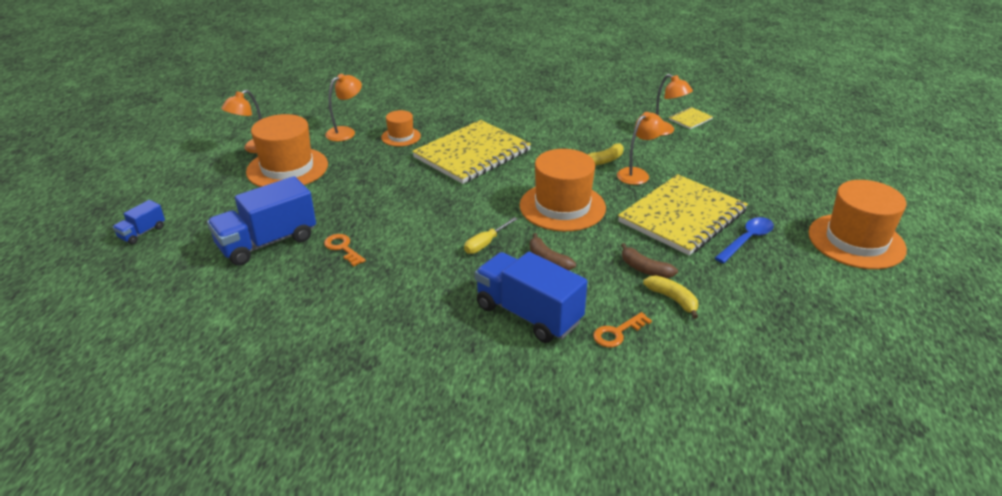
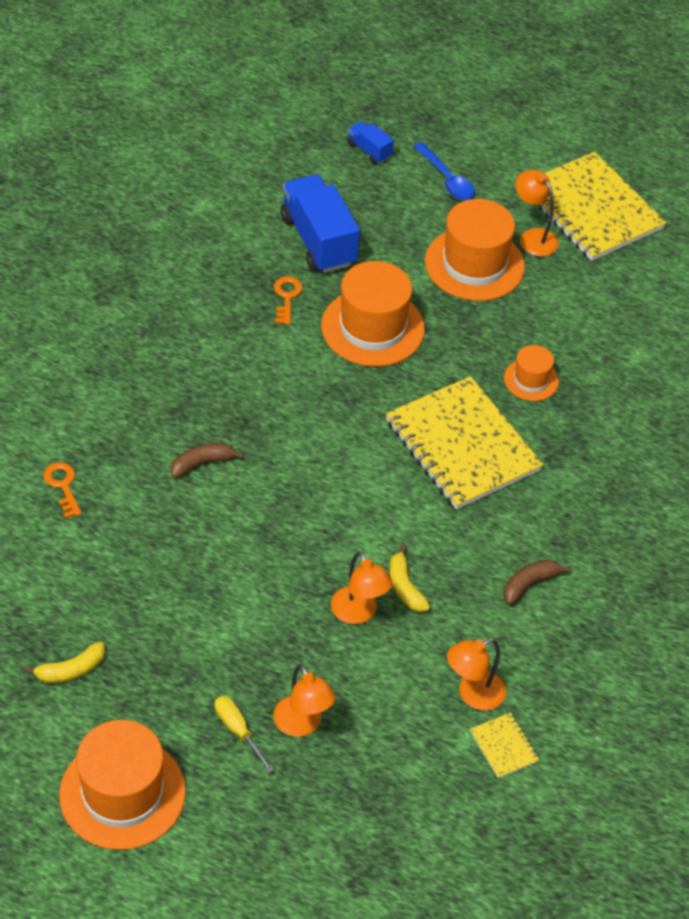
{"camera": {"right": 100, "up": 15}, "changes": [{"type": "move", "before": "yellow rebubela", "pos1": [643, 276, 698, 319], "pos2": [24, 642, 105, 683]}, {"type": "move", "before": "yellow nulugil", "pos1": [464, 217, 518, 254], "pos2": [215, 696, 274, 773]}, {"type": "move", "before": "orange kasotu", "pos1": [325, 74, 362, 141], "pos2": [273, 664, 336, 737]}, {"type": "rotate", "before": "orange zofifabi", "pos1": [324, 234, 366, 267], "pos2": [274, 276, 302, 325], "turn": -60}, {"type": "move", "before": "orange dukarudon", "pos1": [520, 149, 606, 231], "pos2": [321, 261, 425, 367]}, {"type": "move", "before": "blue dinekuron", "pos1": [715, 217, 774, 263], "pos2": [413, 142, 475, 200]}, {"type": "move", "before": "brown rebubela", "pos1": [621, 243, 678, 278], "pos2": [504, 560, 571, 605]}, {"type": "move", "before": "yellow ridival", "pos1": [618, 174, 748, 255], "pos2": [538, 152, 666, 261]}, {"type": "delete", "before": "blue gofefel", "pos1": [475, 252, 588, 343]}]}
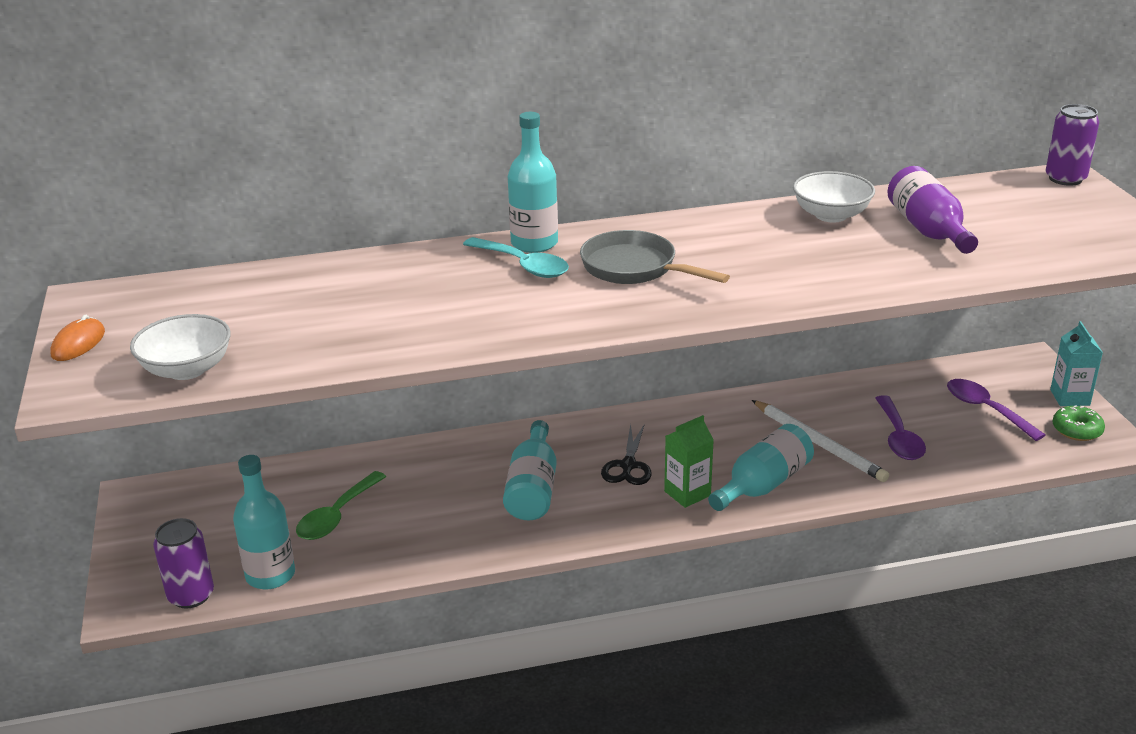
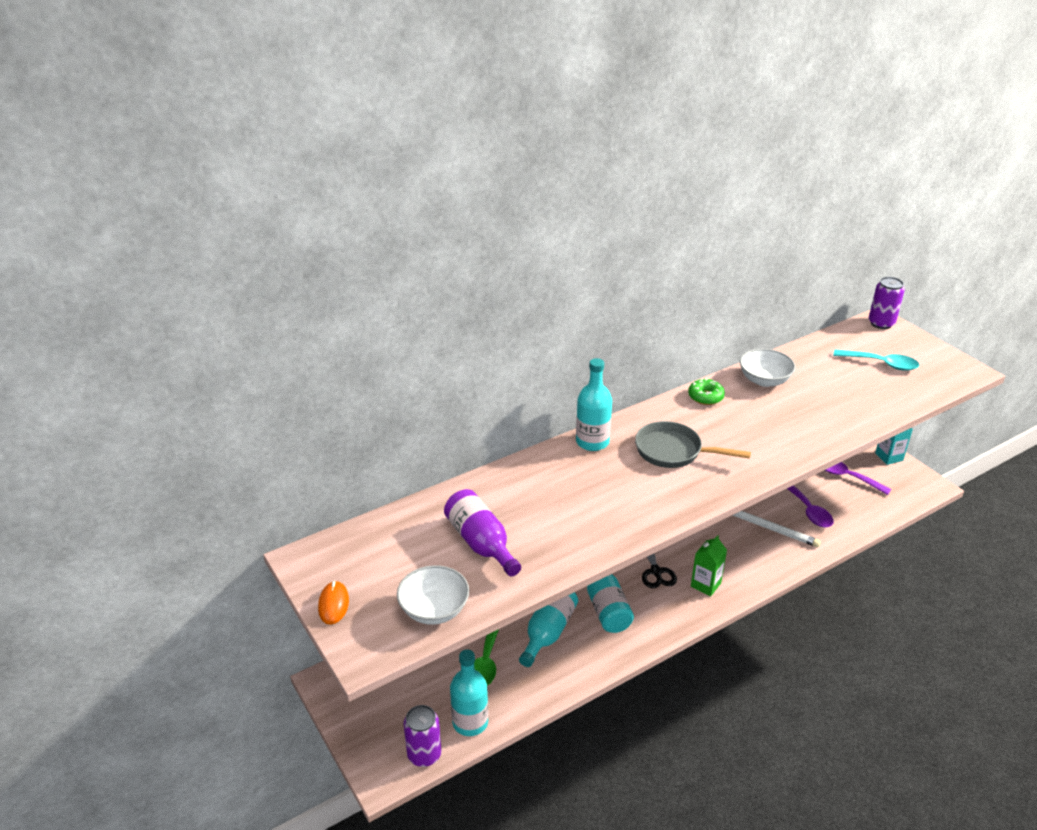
{"camera": {"right": -20, "up": 5}, "changes": [{"type": "move", "before": "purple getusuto", "pos1": [887, 166, 978, 254], "pos2": [444, 489, 521, 577]}, {"type": "move", "before": "turquoise getusuto", "pos1": [708, 424, 814, 511], "pos2": [519, 592, 578, 667]}, {"type": "move", "before": "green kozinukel", "pos1": [1052, 405, 1105, 441], "pos2": [688, 379, 725, 405]}, {"type": "move", "before": "turquoise dinekuron", "pos1": [463, 237, 569, 278], "pos2": [833, 350, 919, 370]}]}
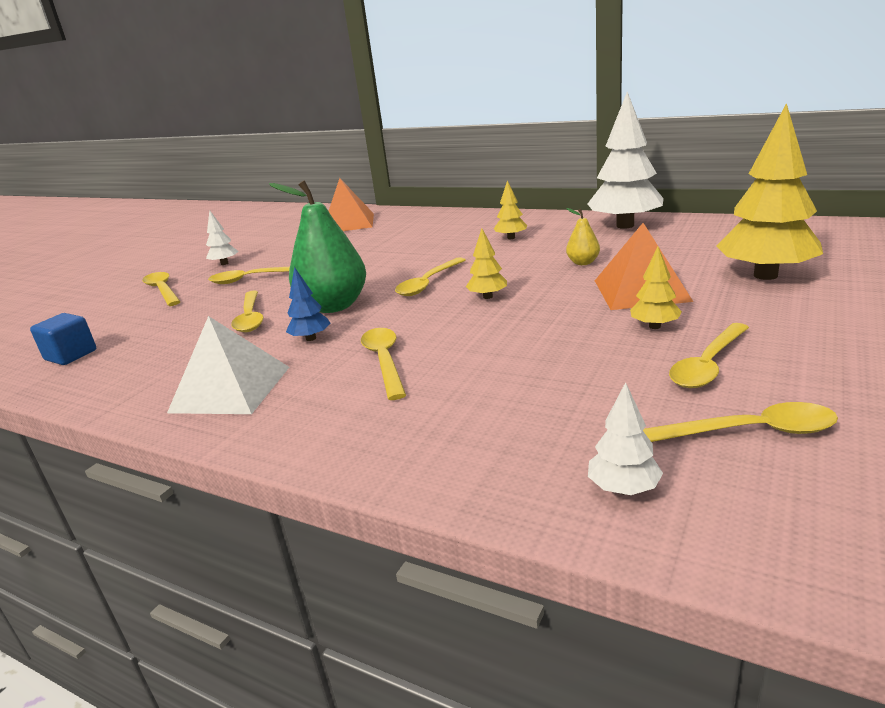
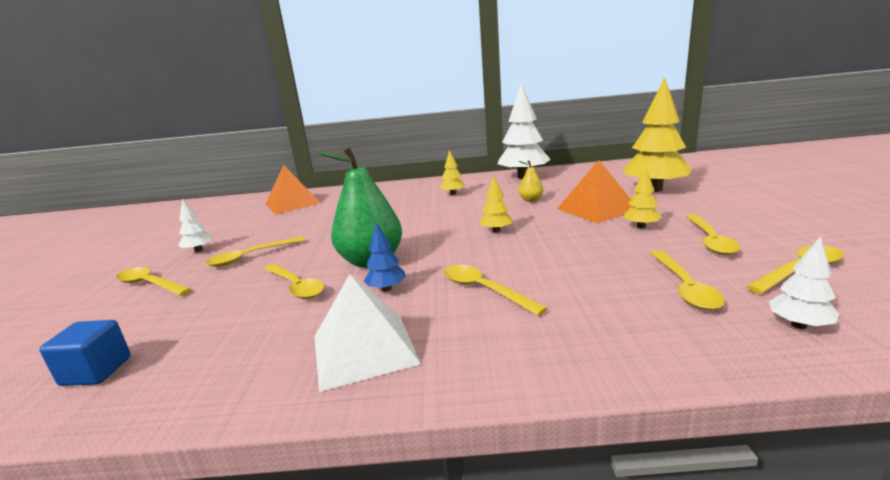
{"camera": {"right": -30, "up": -5}, "changes": [{"type": "move", "before": "yellow dinekuron", "pos1": [395, 257, 466, 296], "pos2": [651, 250, 725, 310]}]}
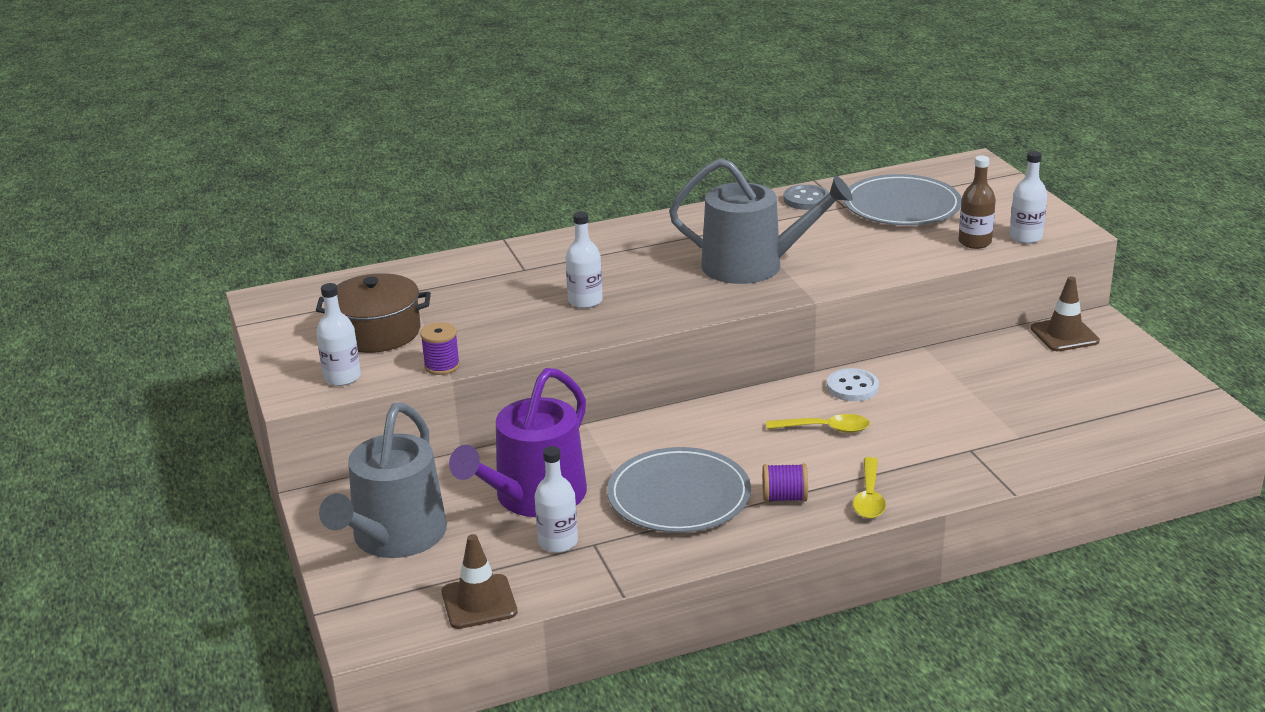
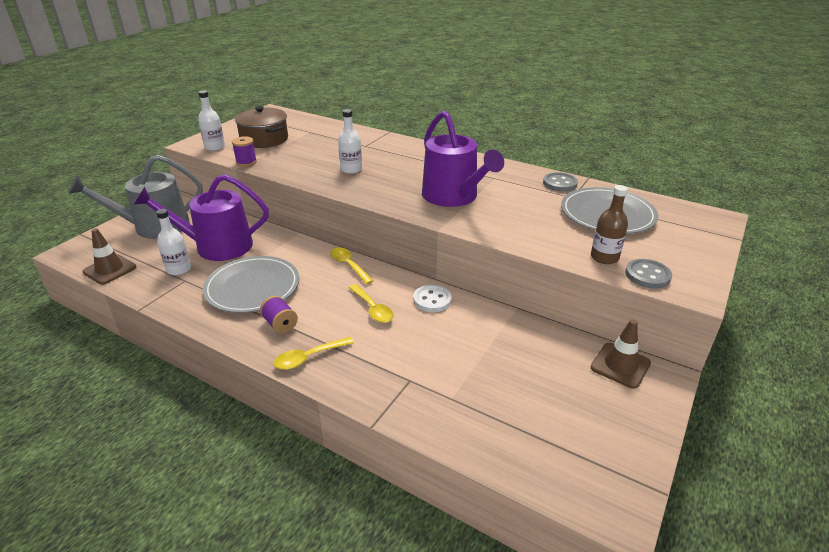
{"camera": {"right": 50, "up": 5}, "changes": [{"type": "insert", "after": "yellow dinekuron", "pos2": [330, 247, 373, 284]}, {"type": "recolor", "before": "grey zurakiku", "after": "purple zurakiku", "pos1": [669, 158, 853, 284], "pos2": [422, 111, 504, 207]}, {"type": "replace", "before": "white getusuto", "after": "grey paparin", "pos1": [1009, 151, 1047, 244], "pos2": [625, 259, 672, 289]}]}
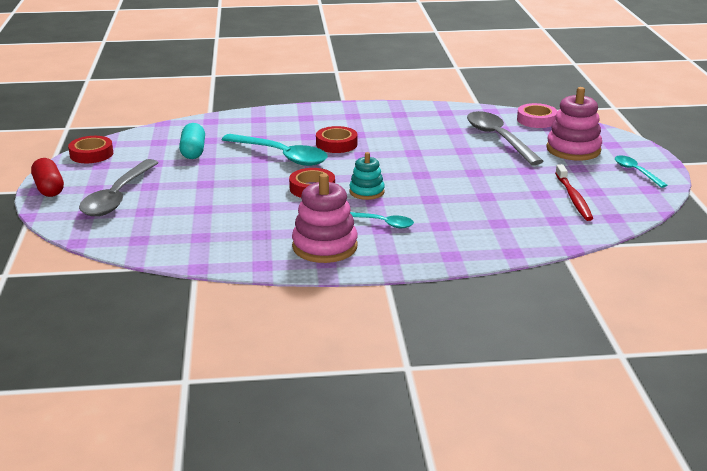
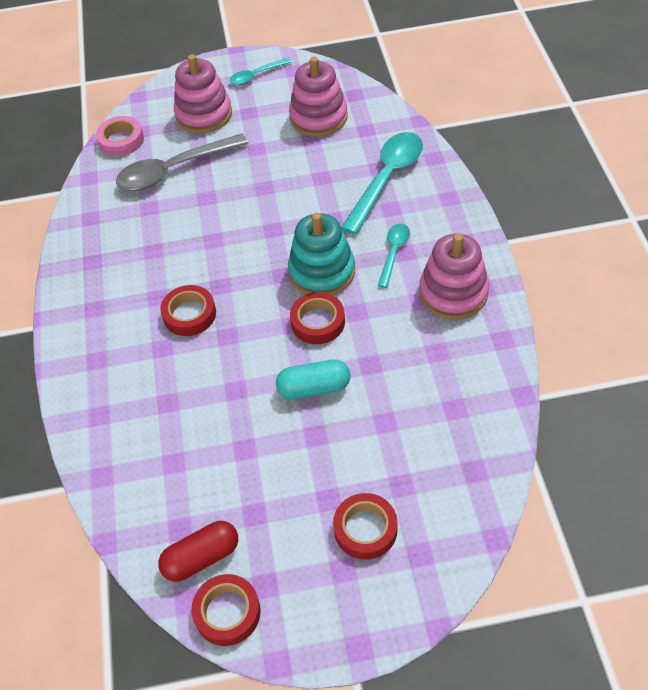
{"camera": {"right": -90, "up": 25}, "changes": [{"type": "move", "before": "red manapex", "pos1": [31, 158, 64, 197], "pos2": [158, 521, 238, 582]}, {"type": "move", "before": "turquoise manapex", "pos1": [179, 123, 205, 159], "pos2": [276, 359, 351, 399]}, {"type": "resize", "before": "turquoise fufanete", "pos1": [349, 152, 385, 200], "pos2": [288, 213, 355, 295], "scale": 1.67}, {"type": "replace", "before": "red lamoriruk", "after": "pink fufanete", "pos1": [555, 164, 593, 221], "pos2": [289, 57, 348, 137]}, {"type": "replace", "before": "grey dinekuron", "after": "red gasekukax", "pos1": [79, 159, 159, 216], "pos2": [333, 493, 398, 560]}, {"type": "move", "before": "turquoise dinekuron", "pos1": [221, 134, 328, 166], "pos2": [341, 132, 423, 235]}]}
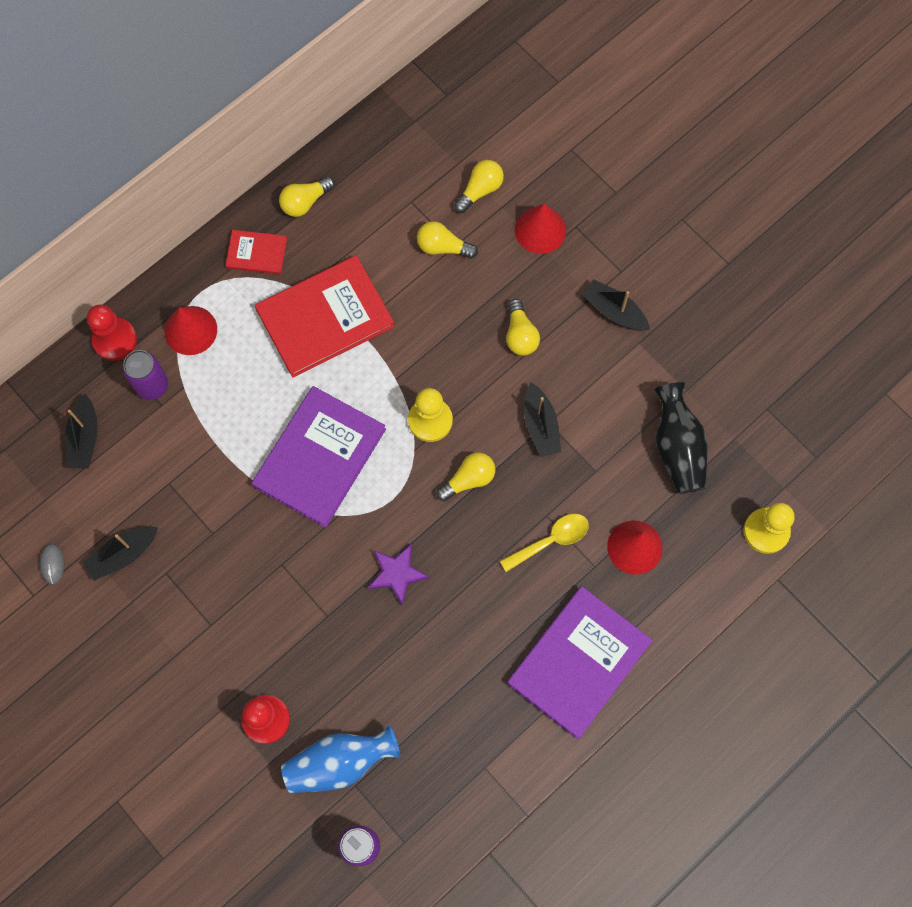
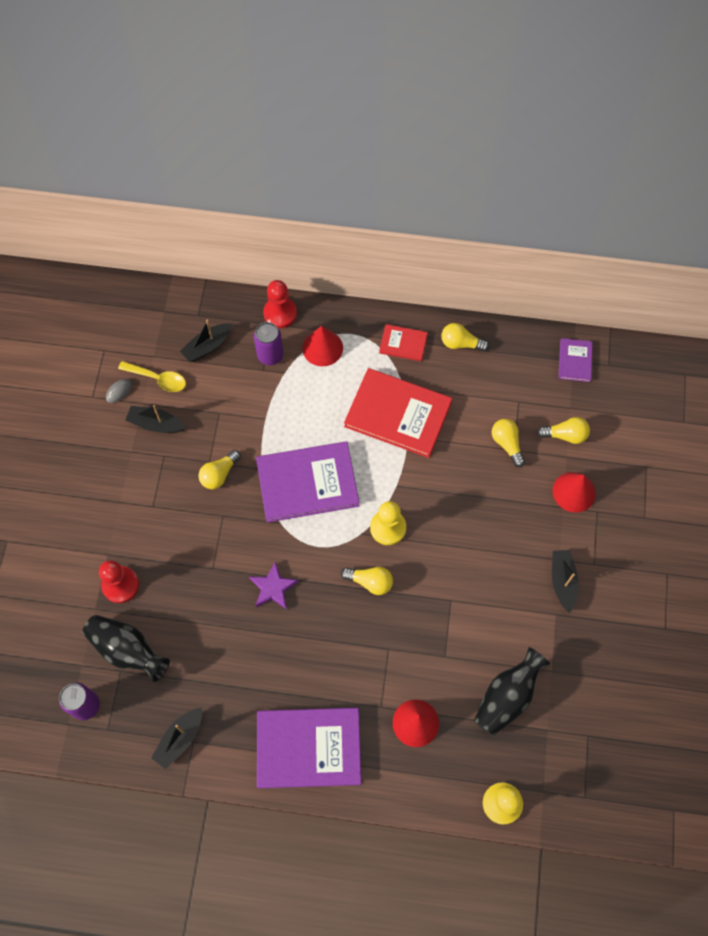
{"camera": {"right": 50, "up": -5}, "changes": [{"type": "recolor", "before": "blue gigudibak", "after": "black gigudibak", "pos1": [281, 725, 400, 793], "pos2": [82, 615, 170, 682]}, {"type": "move", "before": "yellow dinekuron", "pos1": [500, 514, 589, 572], "pos2": [118, 361, 186, 392]}, {"type": "move", "before": "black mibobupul", "pos1": [524, 383, 561, 457], "pos2": [151, 707, 202, 769]}, {"type": "move", "before": "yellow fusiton", "pos1": [506, 299, 540, 356], "pos2": [198, 450, 241, 489]}, {"type": "rotate", "before": "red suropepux", "pos1": [225, 230, 287, 275], "pos2": [379, 324, 428, 361], "turn": -45}, {"type": "insert", "after": "purple suropepux", "pos2": [558, 338, 593, 382]}]}
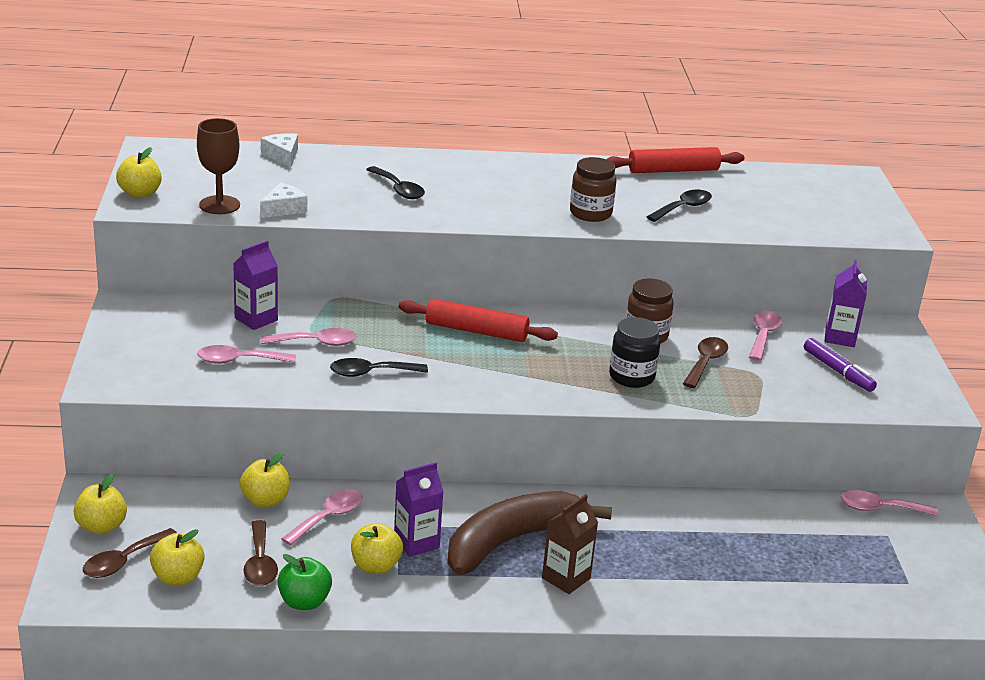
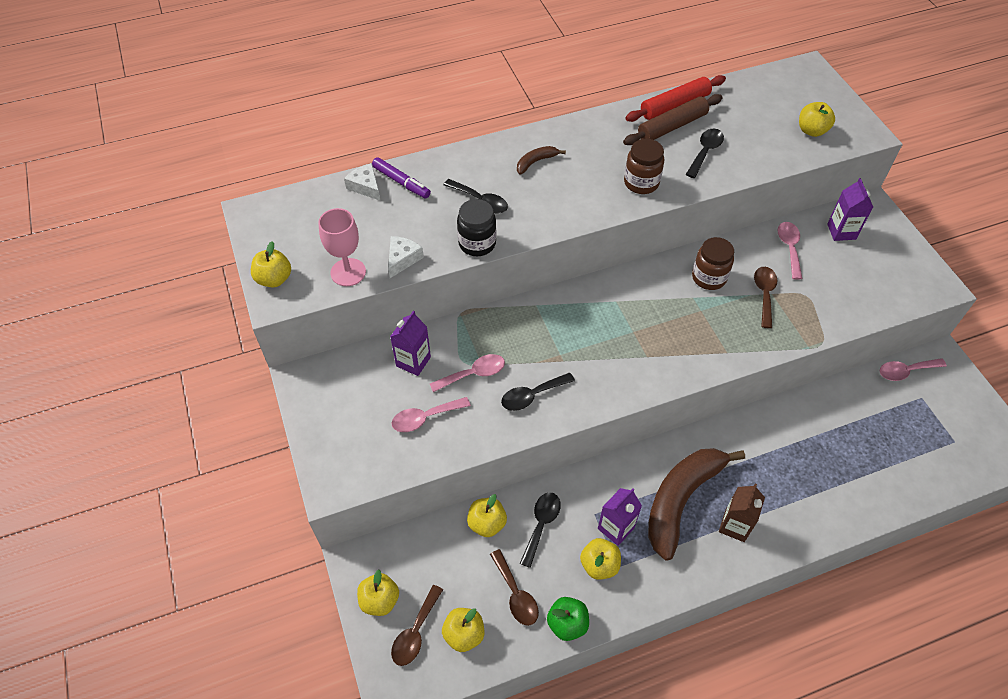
{"camera": {"right": -15, "up": 25}, "changes": [{"type": "recolor", "before": "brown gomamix", "after": "pink gomamix", "pos1": [197, 118, 240, 214], "pos2": [318, 208, 366, 286]}, {"type": "move", "before": "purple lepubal", "pos1": [804, 338, 877, 392], "pos2": [372, 157, 431, 199]}, {"type": "move", "before": "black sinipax", "pos1": [609, 317, 660, 388], "pos2": [457, 199, 496, 256]}, {"type": "insert", "after": "brown rebubela", "pos2": [517, 146, 566, 175]}, {"type": "recolor", "before": "pink dinekuron", "after": "black dinekuron", "pos1": [281, 489, 363, 546], "pos2": [520, 492, 561, 568]}, {"type": "insert", "after": "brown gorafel", "pos2": [623, 94, 723, 145]}, {"type": "insert", "after": "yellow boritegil", "pos2": [799, 102, 835, 137]}, {"type": "delete", "before": "red gorafel", "pos1": [399, 299, 558, 342]}]}
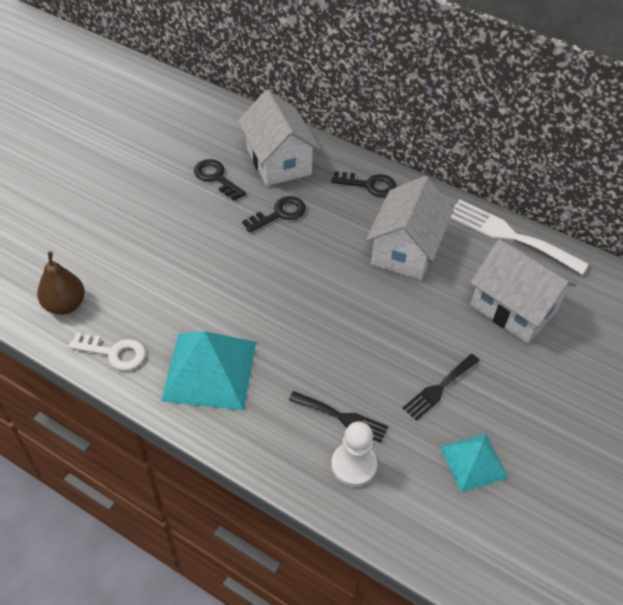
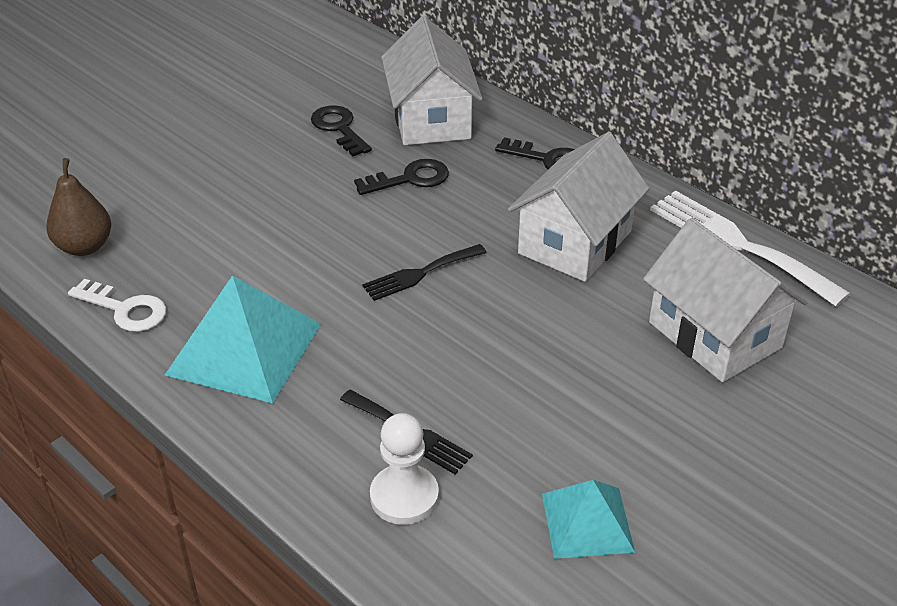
{"camera": {"right": 15, "up": -10}, "changes": [{"type": "move", "before": "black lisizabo", "pos1": [403, 354, 479, 421], "pos2": [362, 244, 487, 301]}]}
